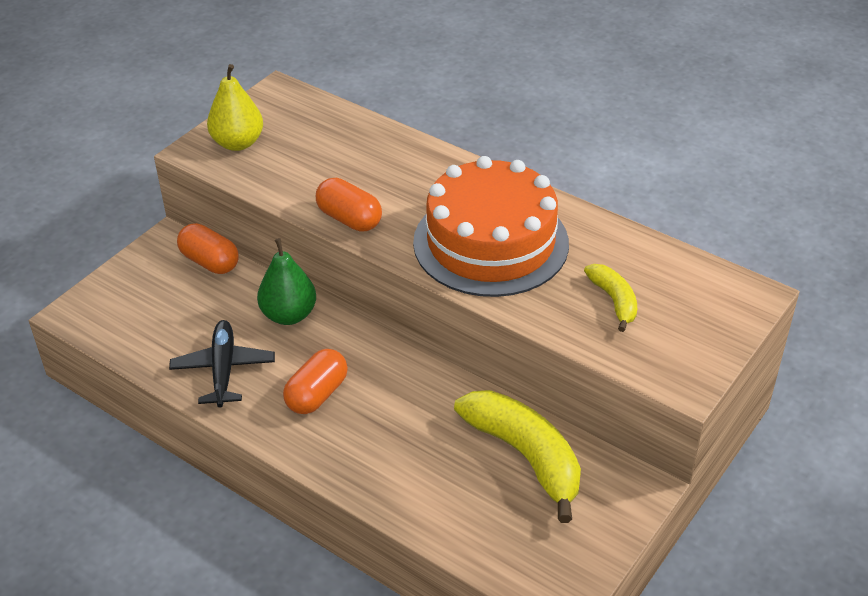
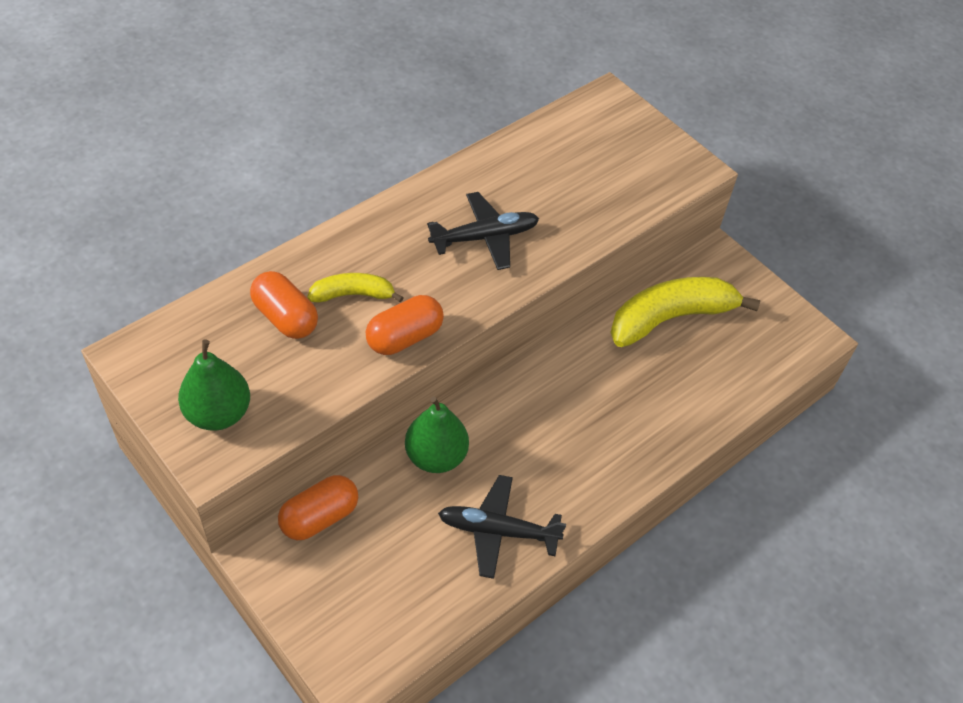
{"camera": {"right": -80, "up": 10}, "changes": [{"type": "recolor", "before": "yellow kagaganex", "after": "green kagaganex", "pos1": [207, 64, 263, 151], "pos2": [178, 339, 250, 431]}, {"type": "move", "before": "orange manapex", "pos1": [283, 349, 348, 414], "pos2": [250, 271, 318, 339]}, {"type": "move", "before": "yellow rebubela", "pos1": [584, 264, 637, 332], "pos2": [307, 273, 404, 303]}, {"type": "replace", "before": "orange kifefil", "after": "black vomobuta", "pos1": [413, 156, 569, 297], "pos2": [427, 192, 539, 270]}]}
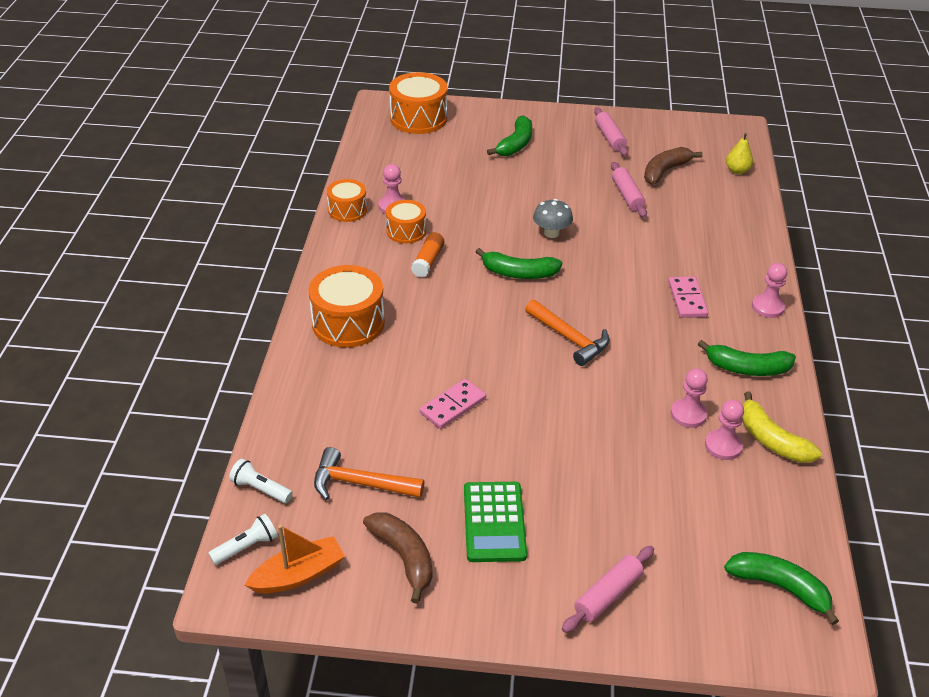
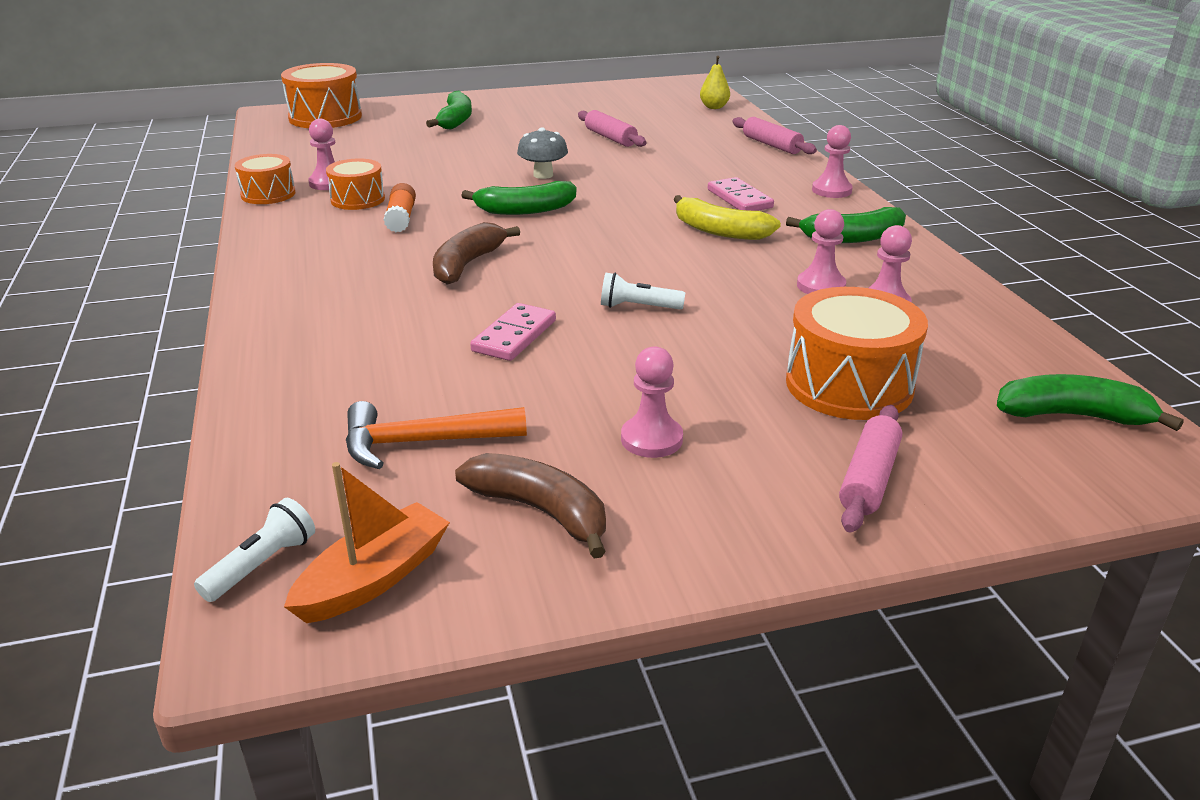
{"camera": {"right": -20, "up": -10}, "changes": [{"type": "move", "before": "brown rebubela", "pos1": [644, 147, 703, 185], "pos2": [433, 222, 520, 285]}, {"type": "move", "before": "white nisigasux", "pos1": [229, 459, 293, 503], "pos2": [601, 273, 685, 310]}, {"type": "replace", "before": "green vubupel", "after": "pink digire", "pos1": [464, 482, 527, 562], "pos2": [621, 346, 683, 458]}, {"type": "move", "before": "yellow rebubela", "pos1": [742, 391, 822, 463], "pos2": [673, 195, 781, 240]}, {"type": "move", "before": "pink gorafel", "pos1": [594, 107, 628, 156], "pos2": [733, 117, 817, 154]}, {"type": "move", "before": "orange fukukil", "pos1": [308, 265, 385, 348], "pos2": [786, 287, 928, 420]}, {"type": "delete", "before": "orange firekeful", "pos1": [525, 300, 609, 366]}]}
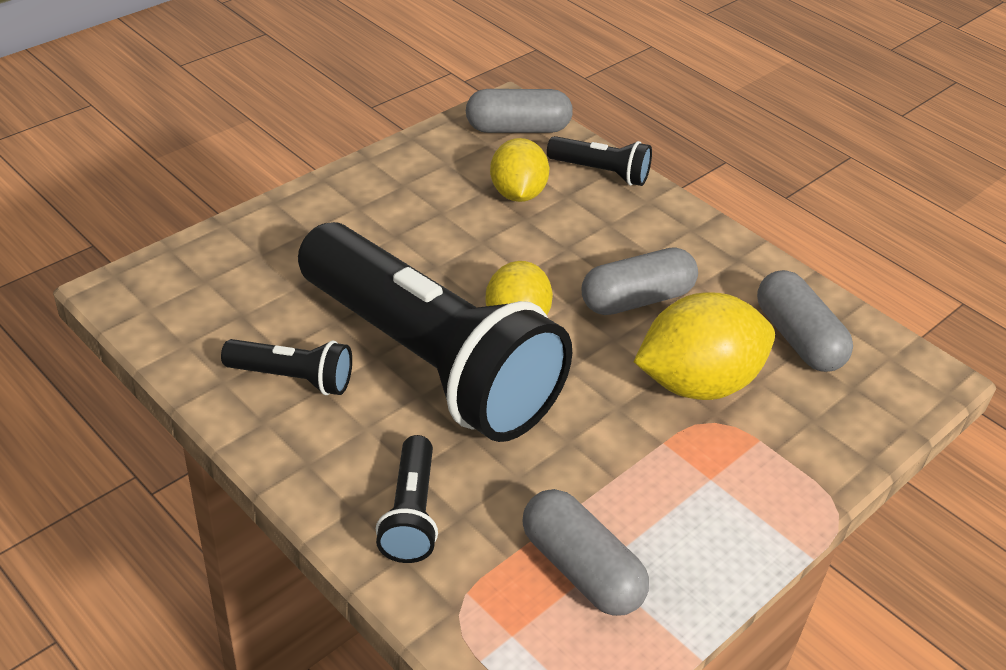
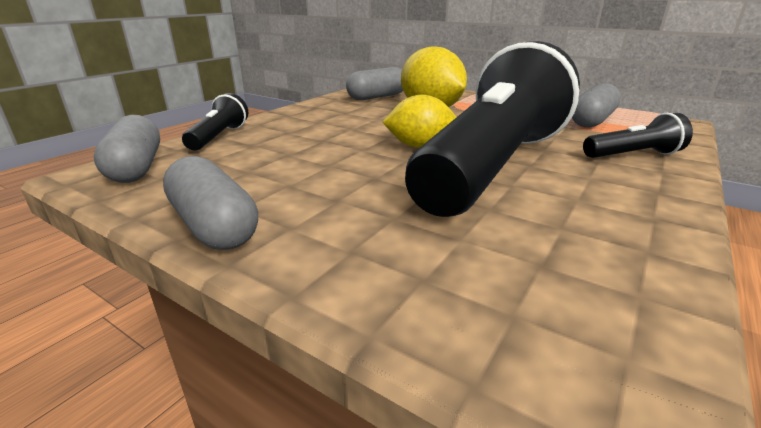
{"camera": {"right": -100, "up": -15}, "changes": [{"type": "move", "before": "grey manapex", "pos1": [582, 247, 698, 315], "pos2": [163, 156, 258, 250]}, {"type": "delete", "before": "black nisigasux", "pos1": [221, 339, 352, 395]}, {"type": "delete", "before": "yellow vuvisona", "pos1": [490, 138, 550, 202]}]}
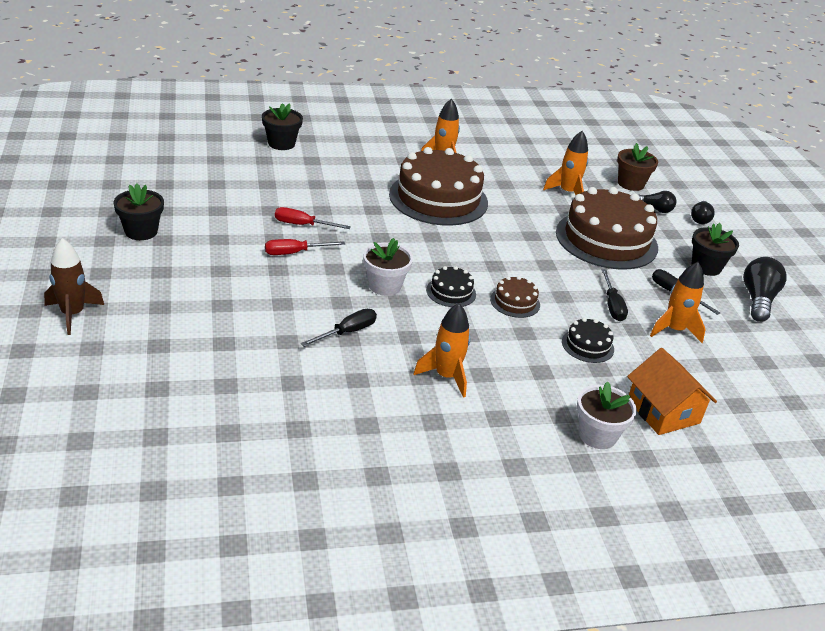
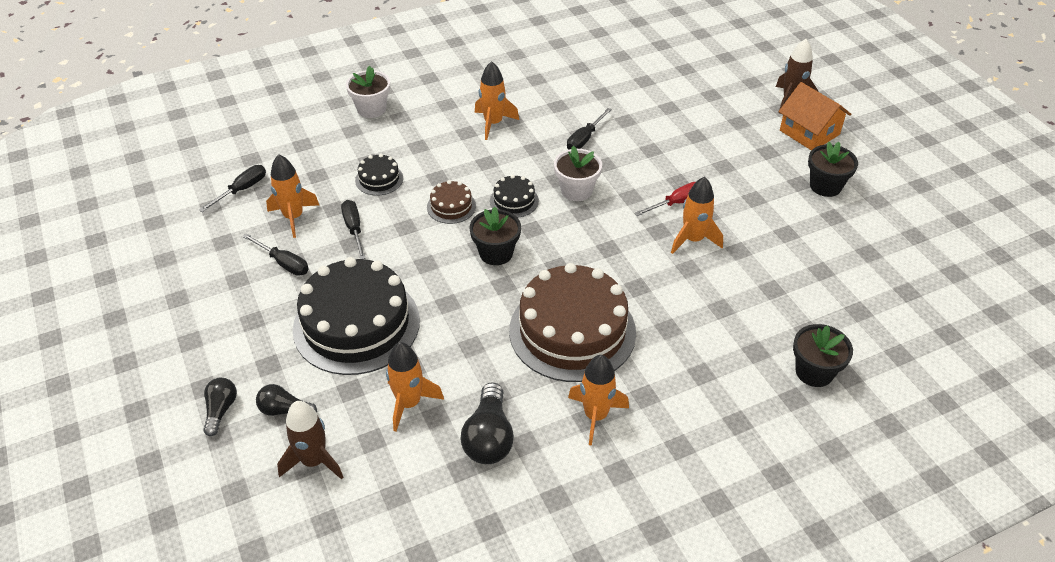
{"camera": {"right": 170, "up": 10}, "changes": [{"type": "insert", "after": "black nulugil", "pos2": [199, 165, 266, 212]}, {"type": "replace", "before": "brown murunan", "after": "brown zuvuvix", "pos1": [617, 143, 658, 191], "pos2": [277, 401, 343, 480]}, {"type": "recolor", "before": "brown kifefil", "after": "black kifefil", "pos1": [556, 187, 658, 269], "pos2": [293, 257, 420, 375]}, {"type": "move", "before": "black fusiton", "pos1": [743, 257, 786, 322], "pos2": [460, 382, 514, 464]}, {"type": "move", "before": "black murunan", "pos1": [692, 223, 739, 276], "pos2": [470, 207, 521, 265]}, {"type": "replace", "before": "red nulugil", "after": "orange zuvuvix", "pos1": [275, 207, 351, 229], "pos2": [671, 177, 723, 254]}, {"type": "move", "before": "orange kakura", "pos1": [627, 348, 717, 435], "pos2": [779, 82, 851, 151]}]}
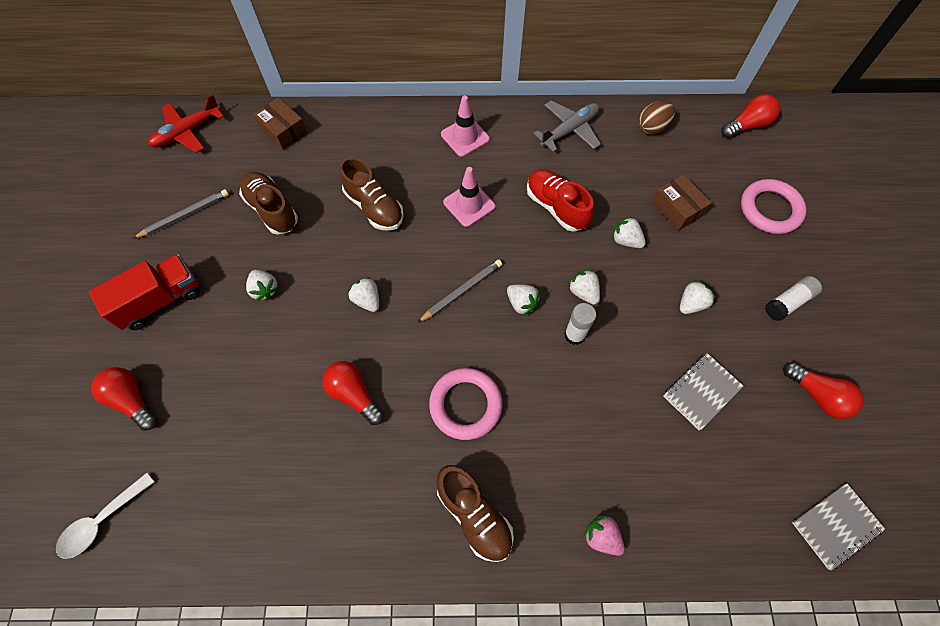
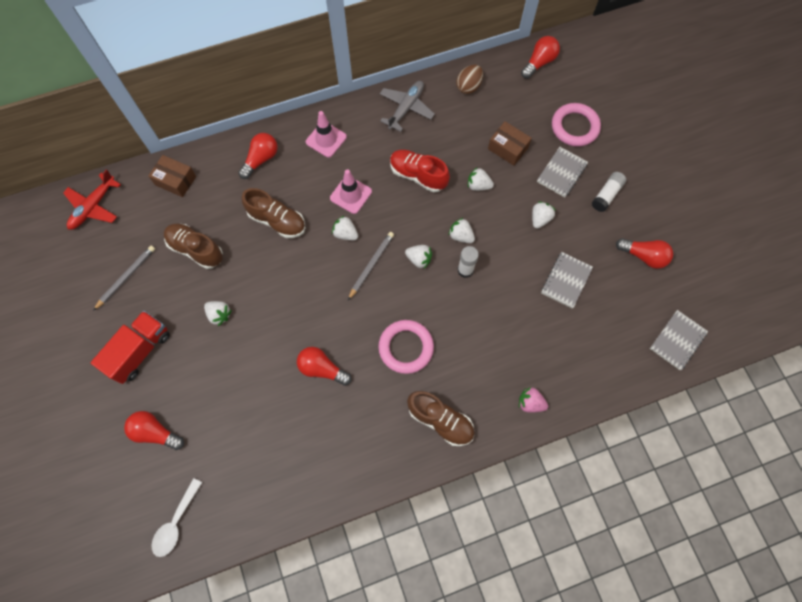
{"camera": {"right": -20, "up": 5}, "changes": [{"type": "insert", "after": "red fusiton", "pos2": [238, 133, 278, 179]}, {"type": "move", "before": "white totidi", "pos1": [348, 277, 379, 312], "pos2": [332, 215, 358, 240]}, {"type": "insert", "after": "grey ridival", "pos2": [537, 147, 588, 197]}]}
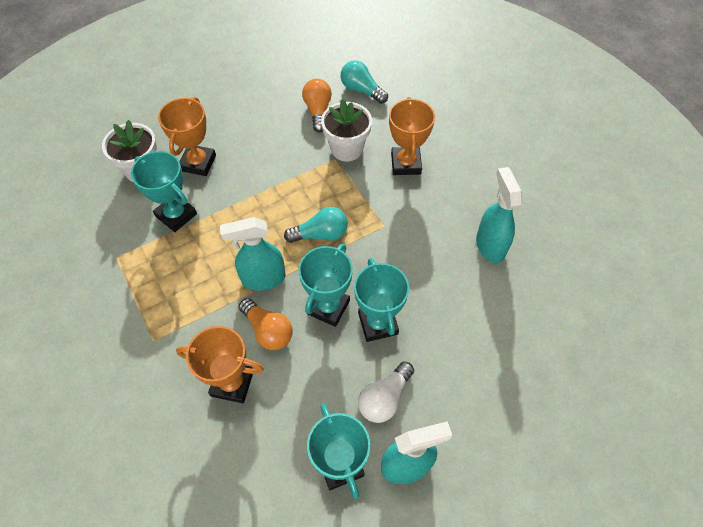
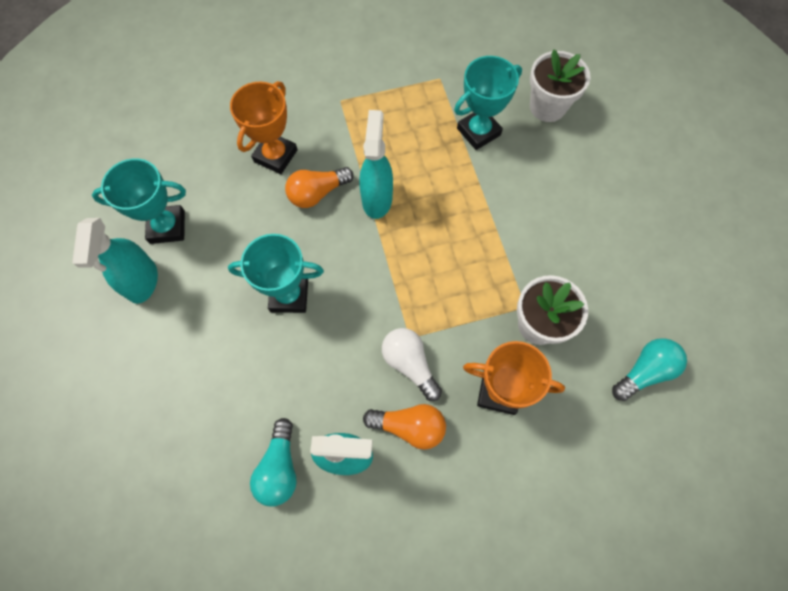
{"camera": {"right": 105, "up": 10}, "changes": [{"type": "move", "before": "turquoise fusiton", "pos1": [284, 207, 348, 243], "pos2": [250, 418, 297, 507]}, {"type": "move", "before": "orange fusiton", "pos1": [302, 79, 332, 132], "pos2": [363, 404, 446, 449]}, {"type": "move", "before": "white fusiton", "pos1": [358, 361, 414, 423], "pos2": [382, 328, 442, 401]}, {"type": "delete", "before": "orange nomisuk", "pos1": [158, 97, 216, 176]}, {"type": "delete", "before": "turquoise nomisuk", "pos1": [298, 244, 353, 327]}]}
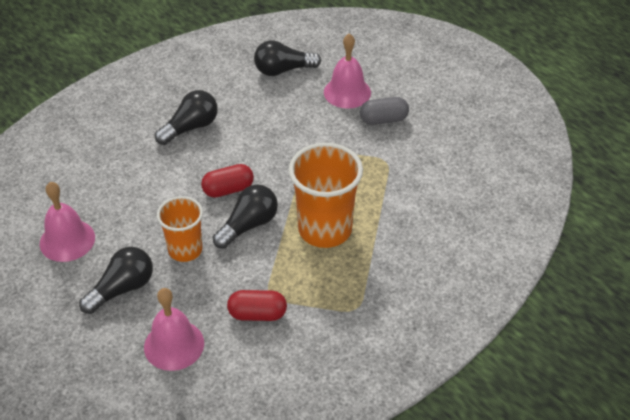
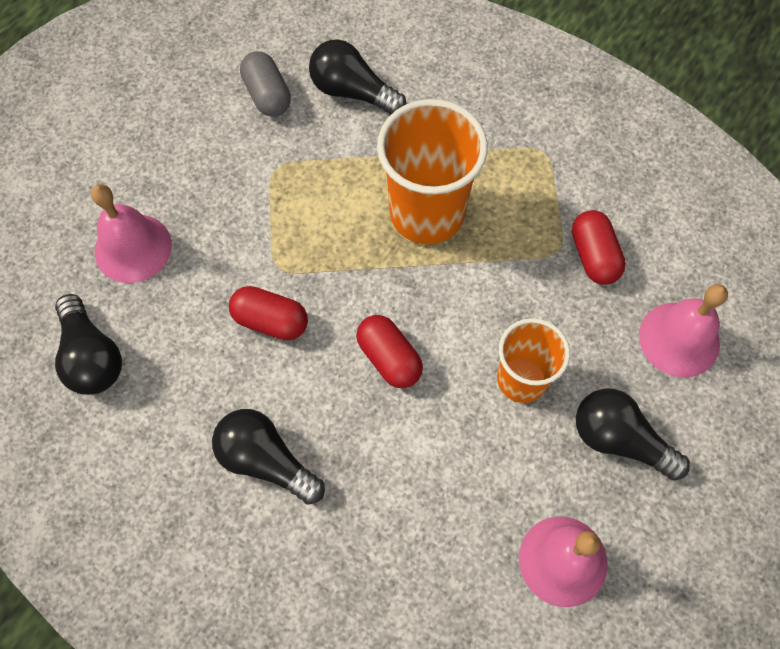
{"camera": {"right": -105, "up": 20}, "changes": [{"type": "insert", "after": "red manapex", "pos2": [229, 286, 308, 340]}, {"type": "move", "before": "grey manapex", "pos1": [360, 97, 409, 125], "pos2": [240, 52, 291, 117]}, {"type": "move", "before": "black fusiton", "pos1": [213, 185, 278, 249], "pos2": [309, 39, 406, 115]}]}
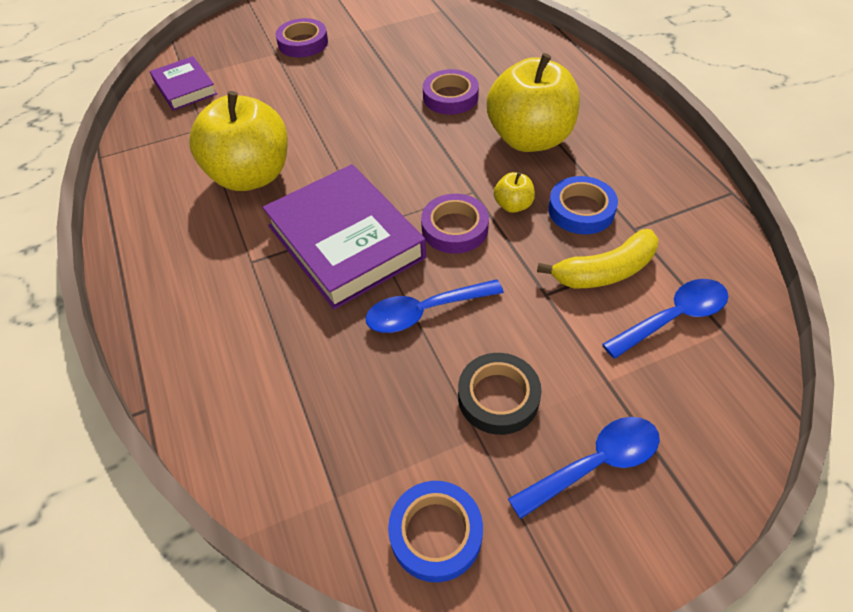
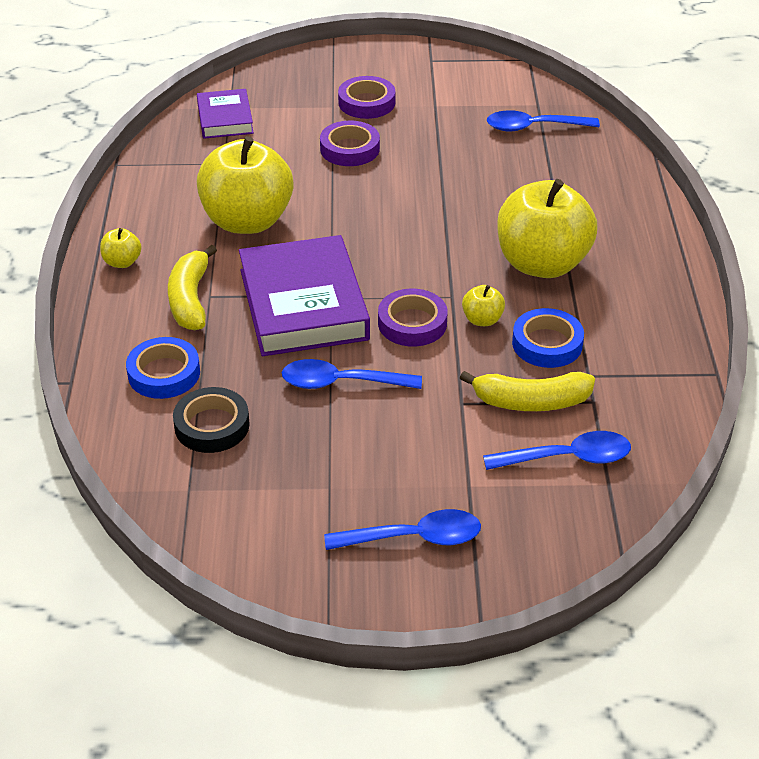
{"camera": {"right": 20, "up": -10}, "changes": [{"type": "insert", "after": "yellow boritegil", "pos2": [100, 228, 142, 268]}, {"type": "move", "before": "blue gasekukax", "pos1": [388, 481, 483, 582], "pos2": [126, 337, 200, 399]}, {"type": "insert", "after": "yellow rebubela", "pos2": [168, 245, 217, 330]}, {"type": "move", "before": "black gasekukax", "pos1": [458, 353, 542, 435], "pos2": [173, 387, 250, 453]}, {"type": "move", "before": "purple gasekukax", "pos1": [423, 69, 479, 114], "pos2": [320, 121, 380, 166]}, {"type": "insert", "after": "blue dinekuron", "pos2": [487, 110, 600, 132]}]}
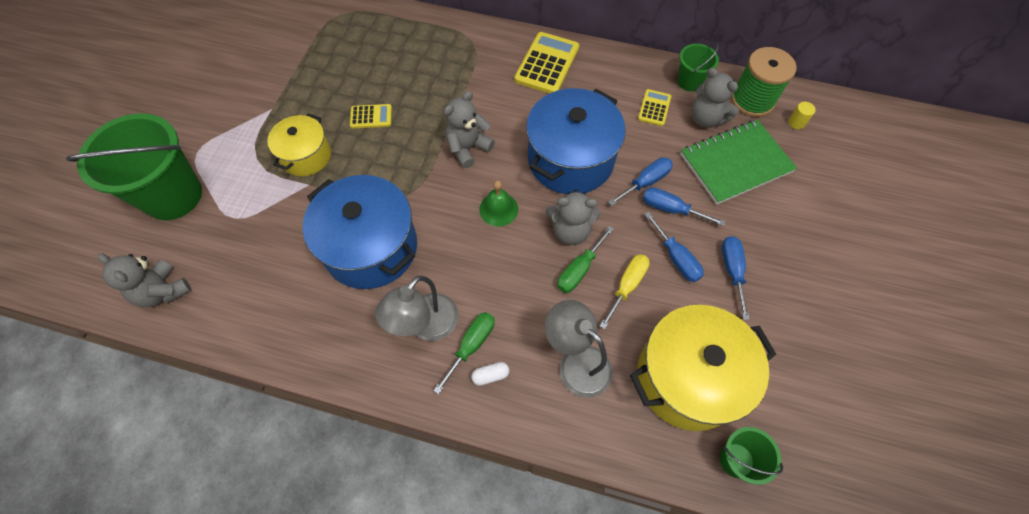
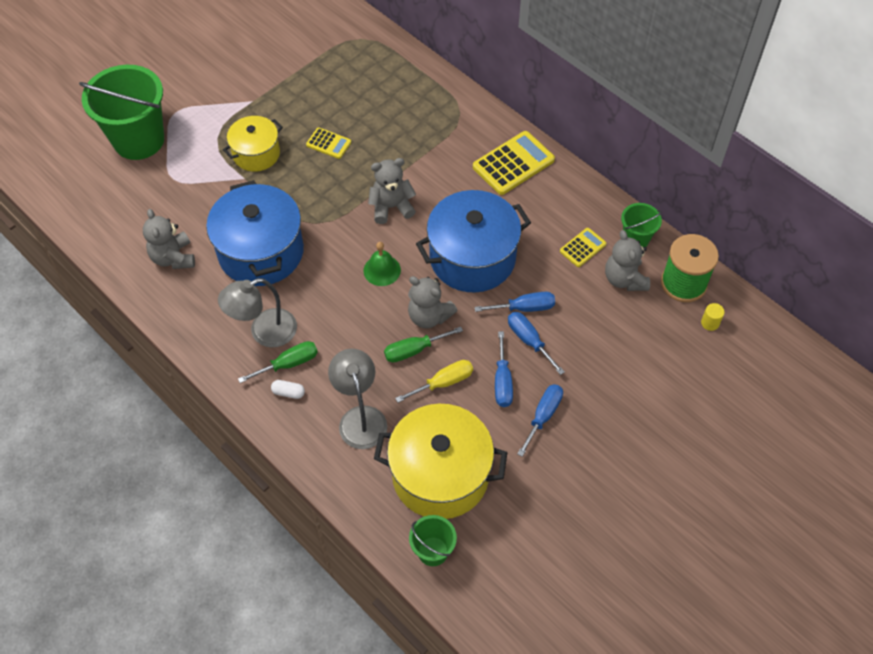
{"camera": {"right": 30, "up": -5}, "changes": [{"type": "move", "before": "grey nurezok", "pos1": [98, 253, 191, 307], "pos2": [143, 209, 195, 269]}, {"type": "delete", "before": "green ridival", "pos1": [681, 120, 797, 204]}]}
